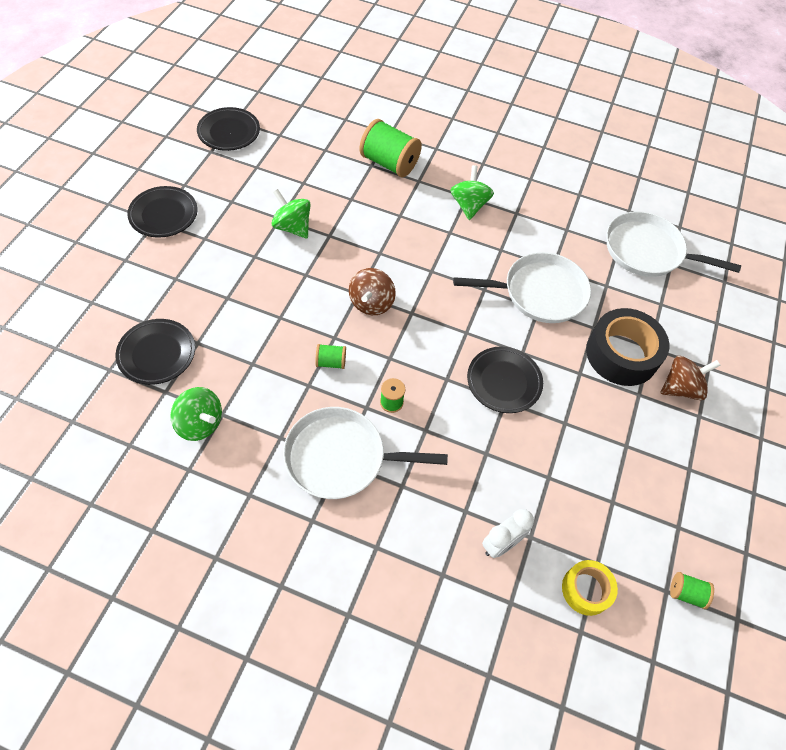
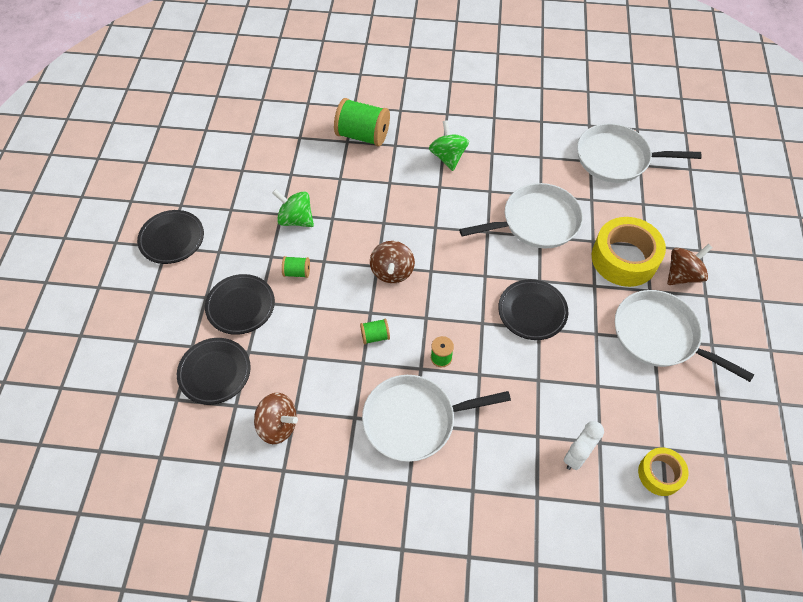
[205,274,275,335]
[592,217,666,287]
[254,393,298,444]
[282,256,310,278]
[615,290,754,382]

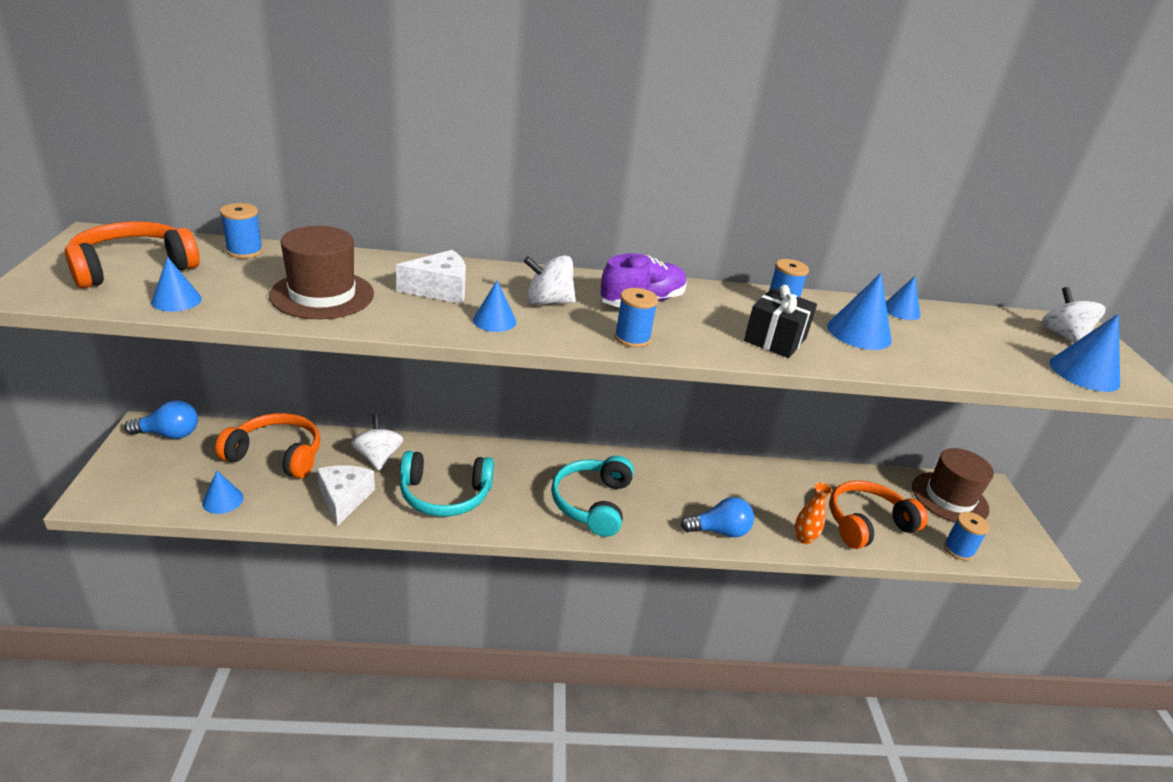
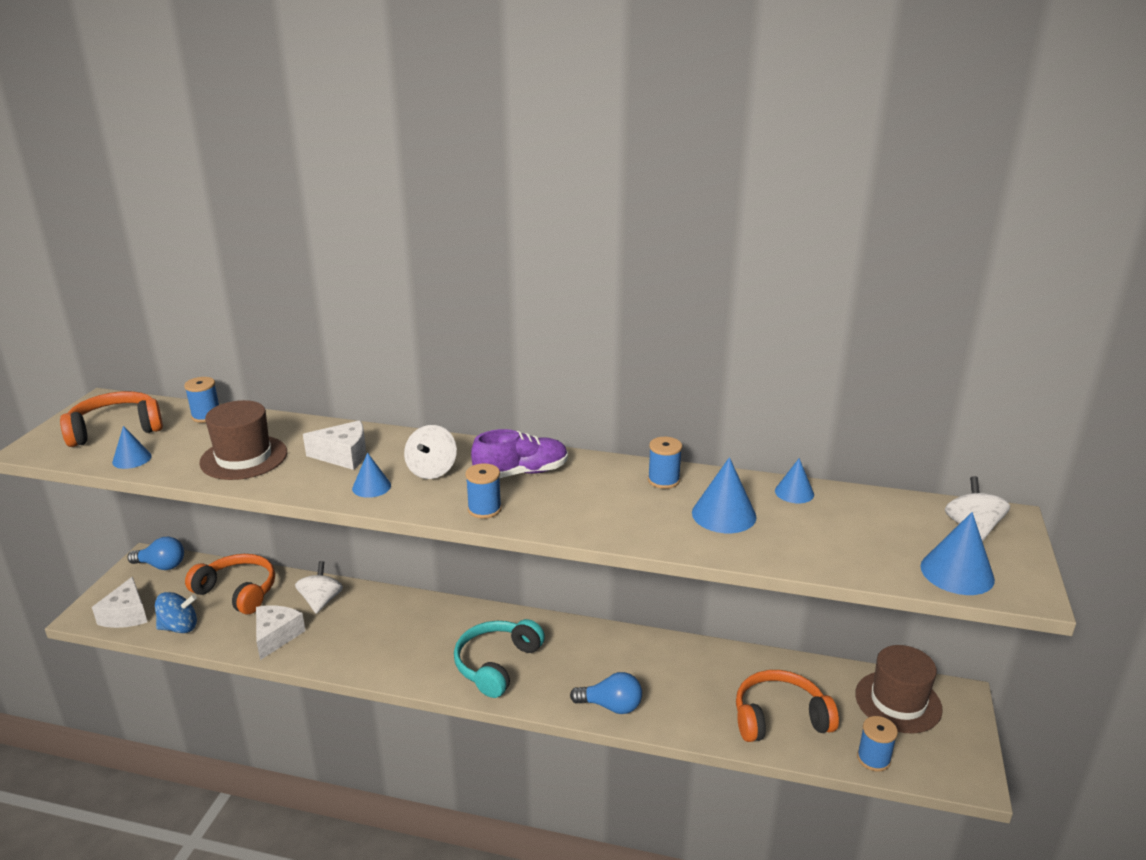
[404,425,457,479]
[744,285,817,358] (first image)
[400,451,494,517] (first image)
[155,592,197,633]
[795,482,832,544] (first image)
[92,577,147,628]

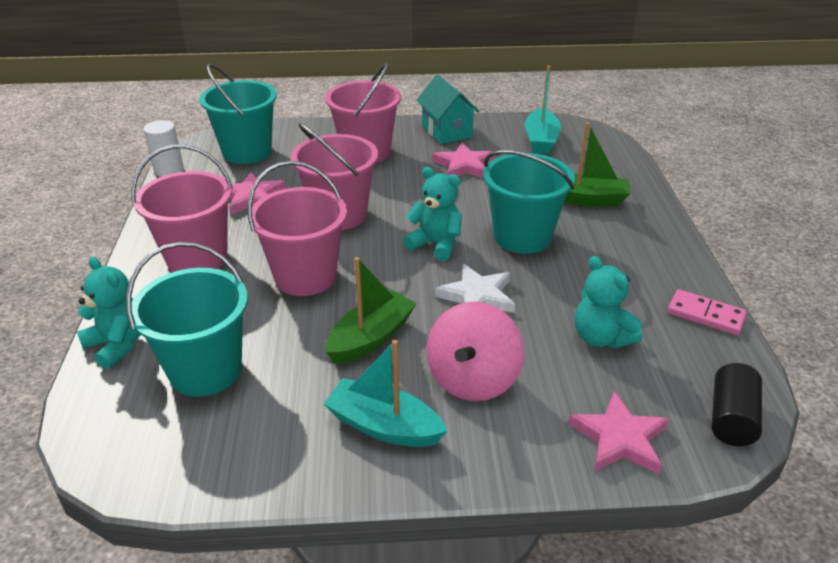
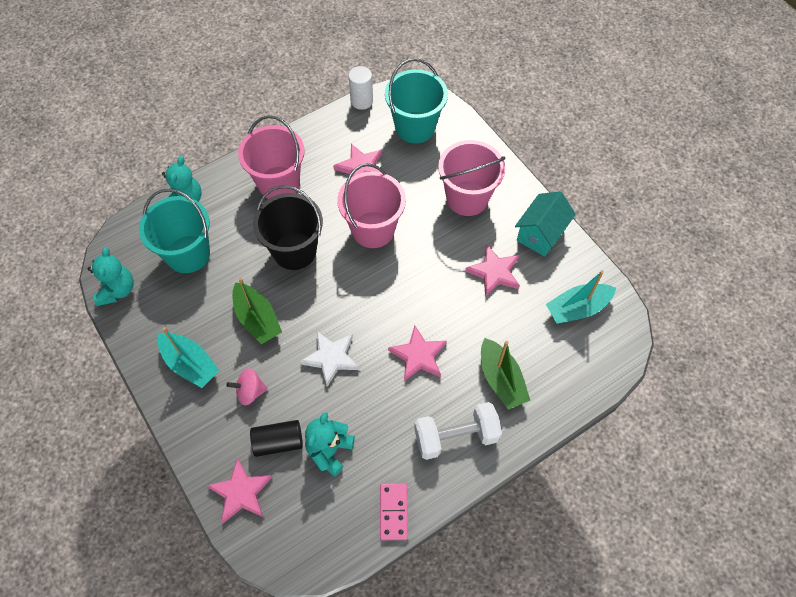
[388,325,447,381]
[253,185,323,270]
[88,247,134,306]
[232,278,282,344]
[226,368,268,405]
[157,327,220,388]
[250,420,303,457]
[414,402,502,460]

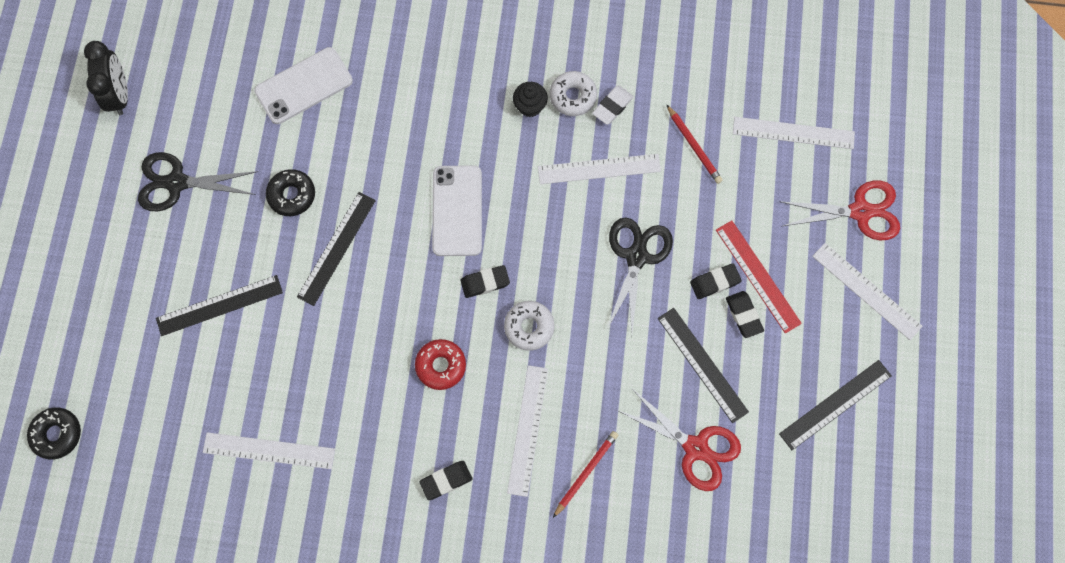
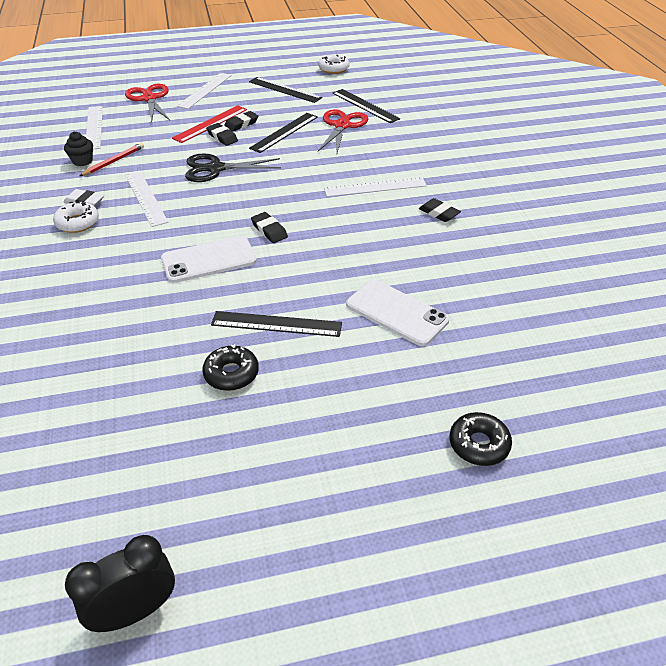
[346,280,449,346]
[64,132,93,166]
[138,152,258,211] (first image)
[332,89,400,123]
[318,54,349,74]
[415,339,466,390] (first image)
[450,412,512,466]
[553,431,618,518] (first image)
[203,432,335,469] (first image)

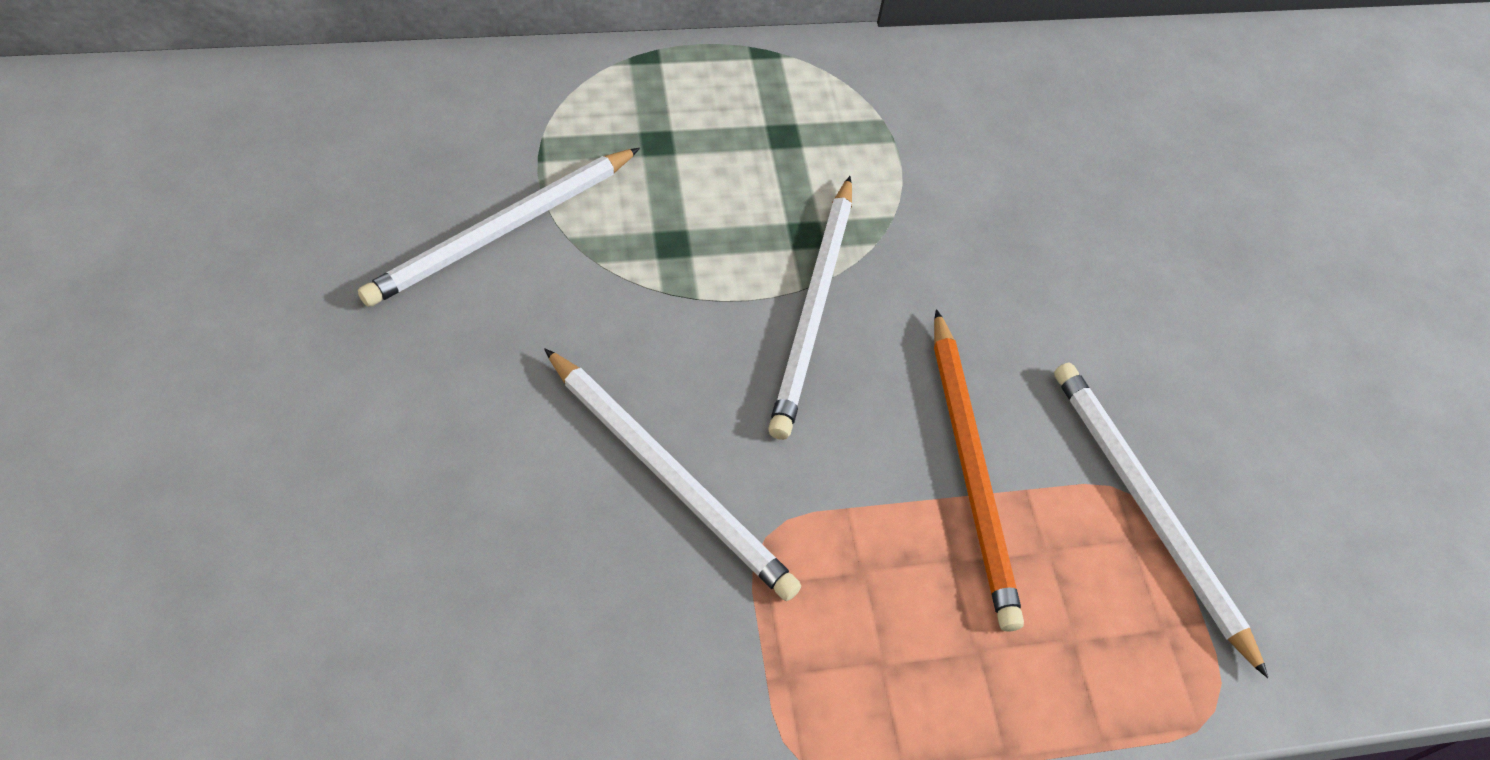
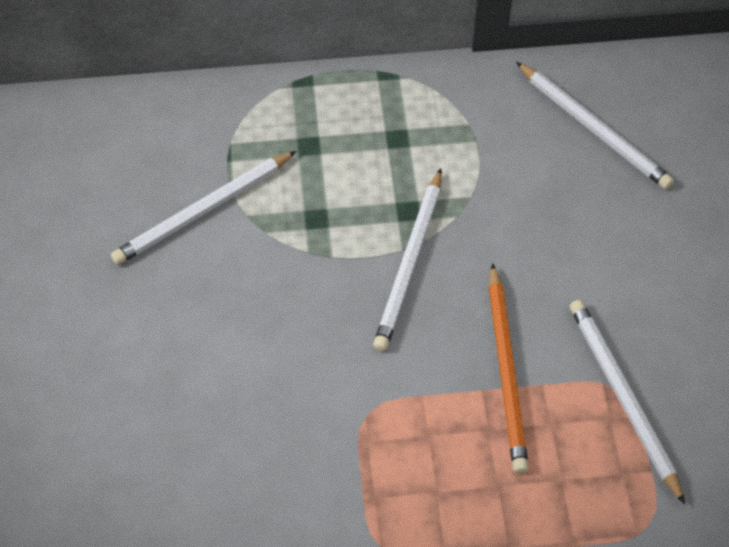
[516,62,674,189]

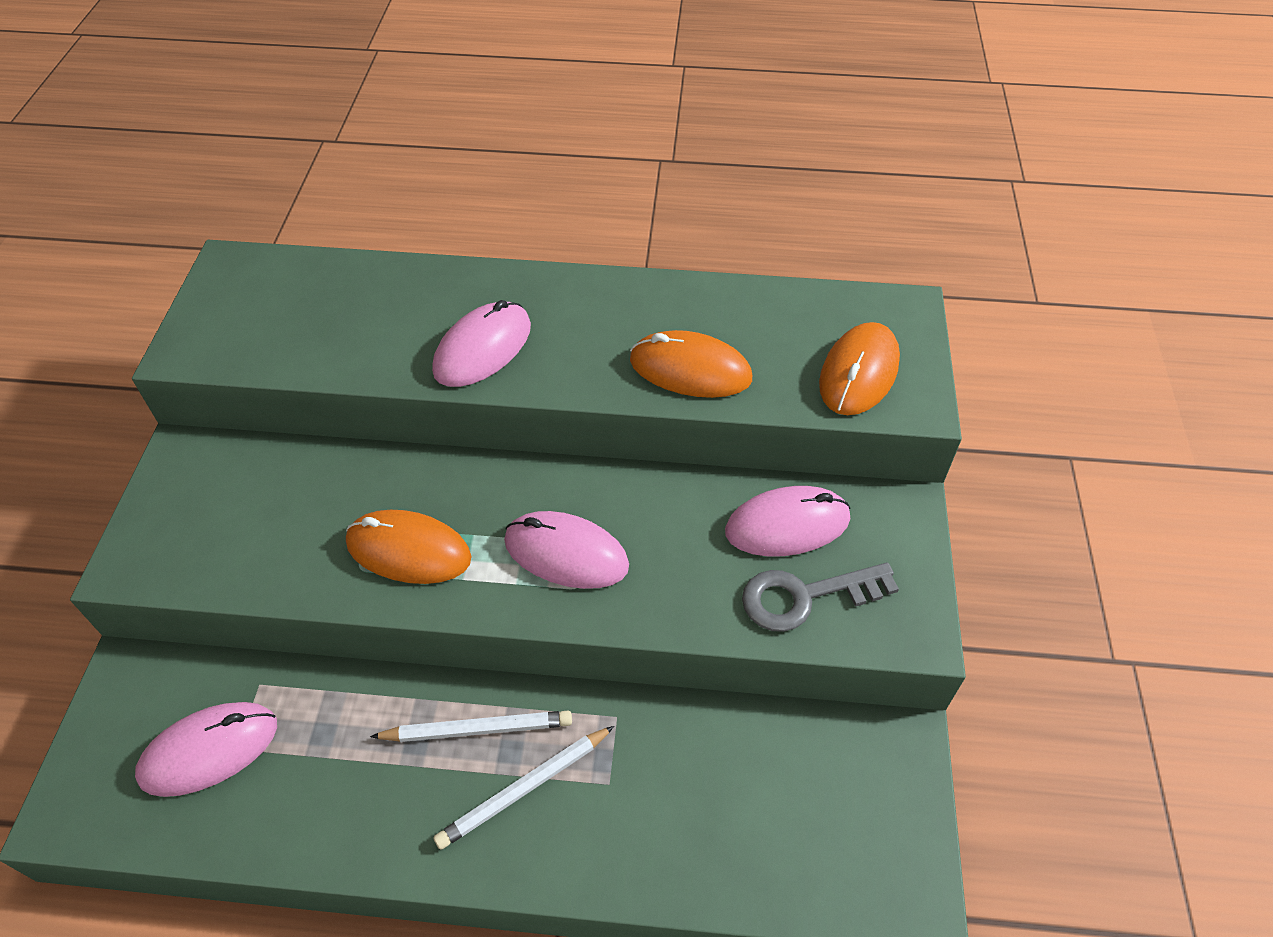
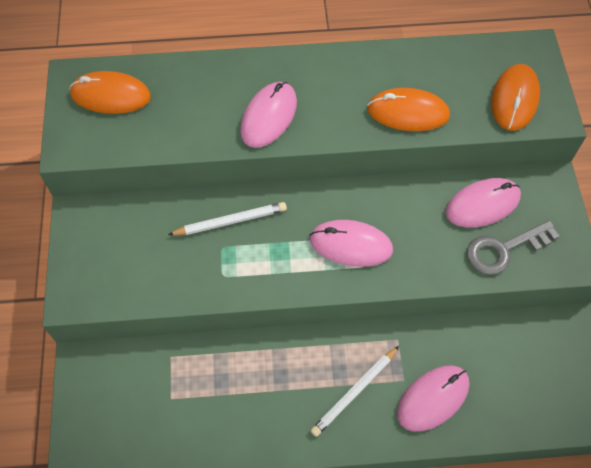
[69,71,151,114]
[397,365,469,432]
[168,202,287,235]

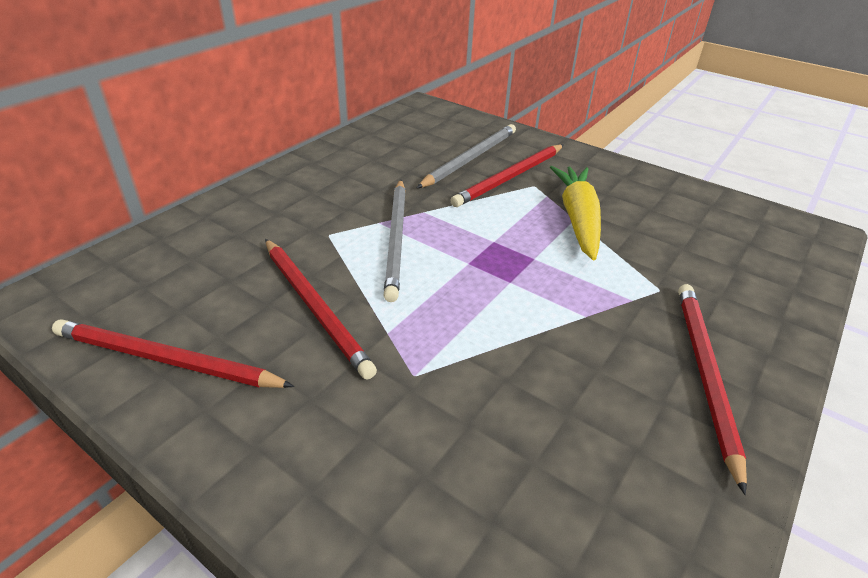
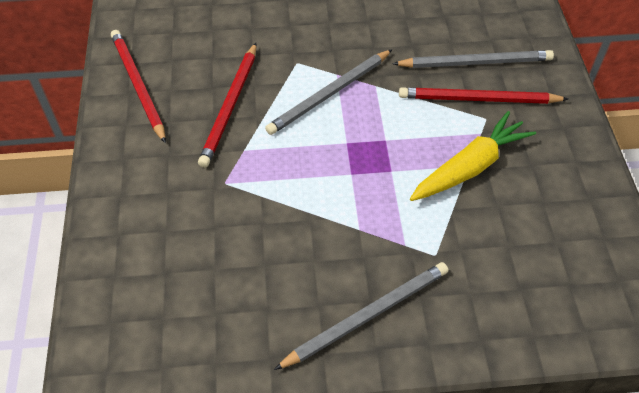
[274,262,448,370]

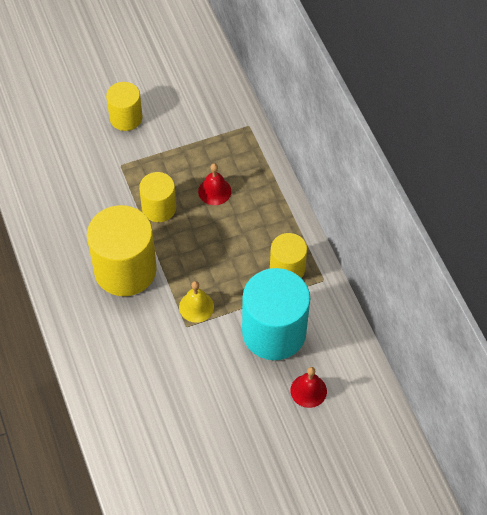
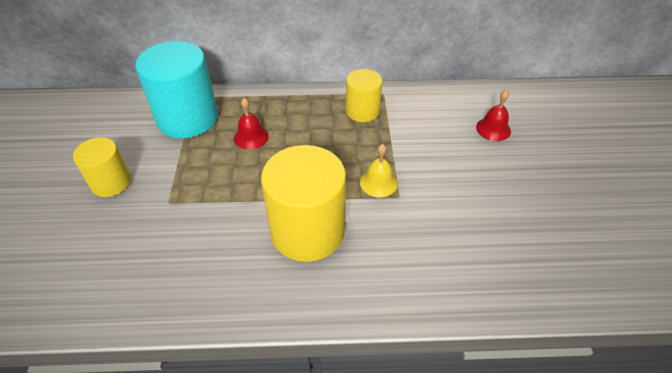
[139,172,176,222] (first image)
[135,41,218,138]

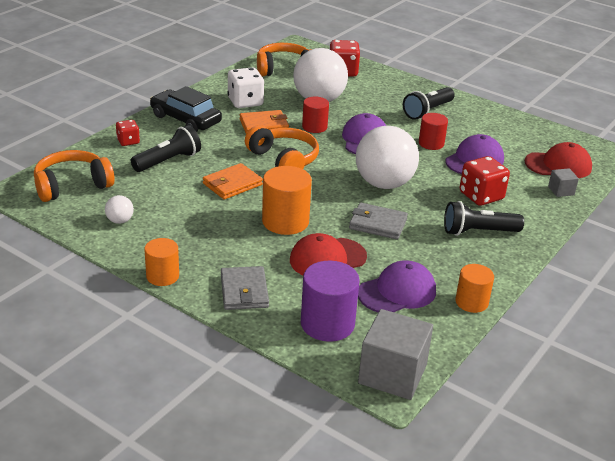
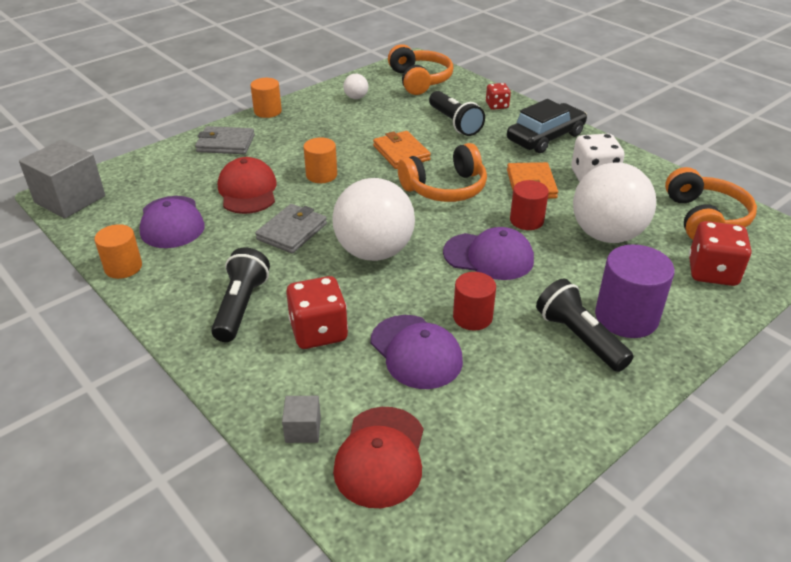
[303,137,337,183]
[595,244,675,338]

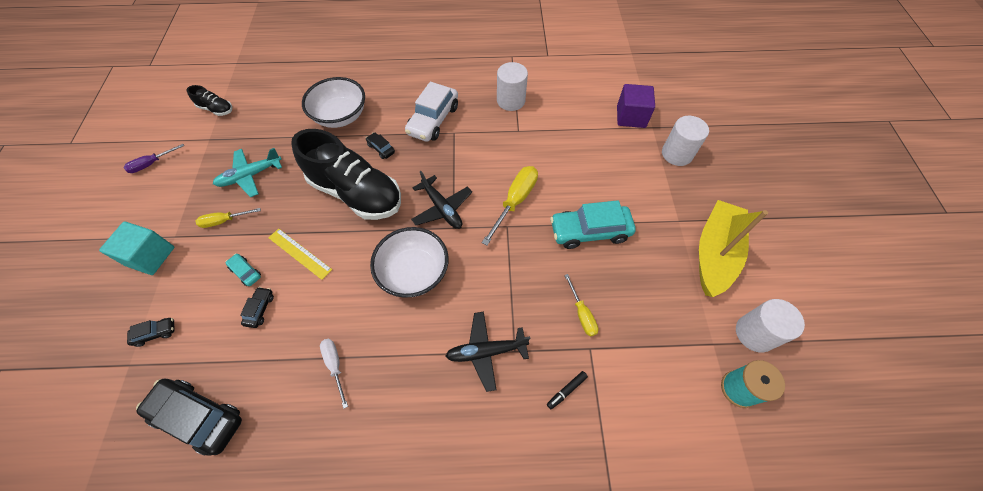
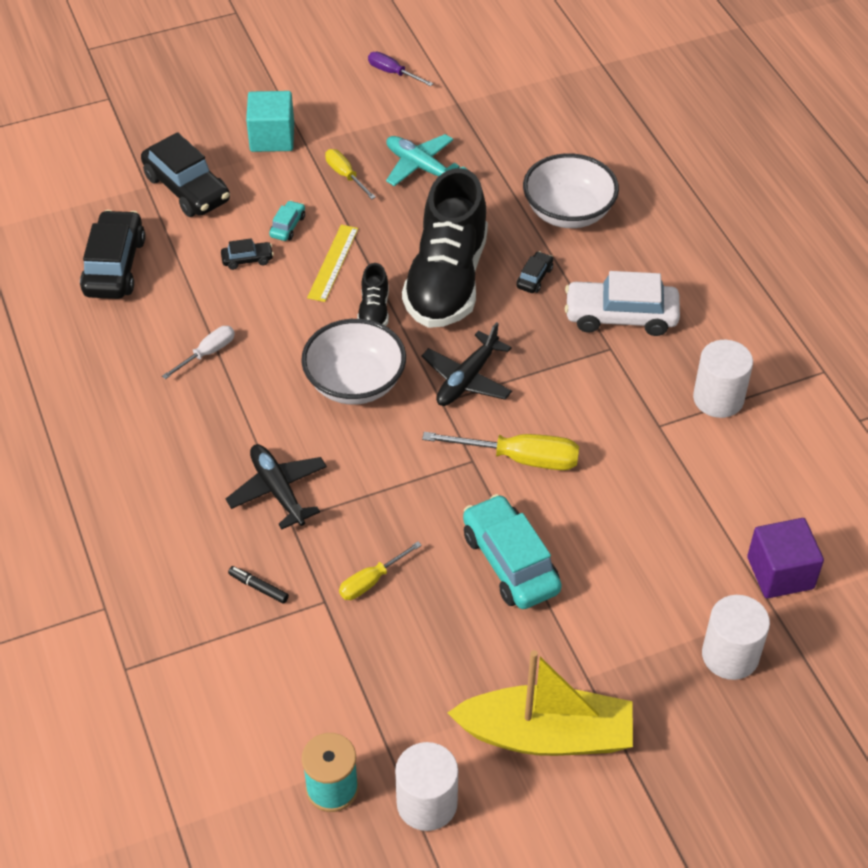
[357,263,389,326]
[141,132,230,217]

